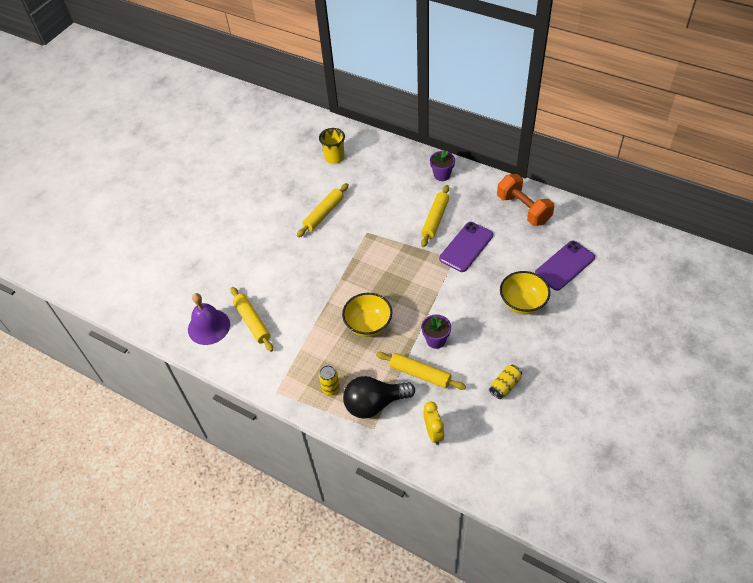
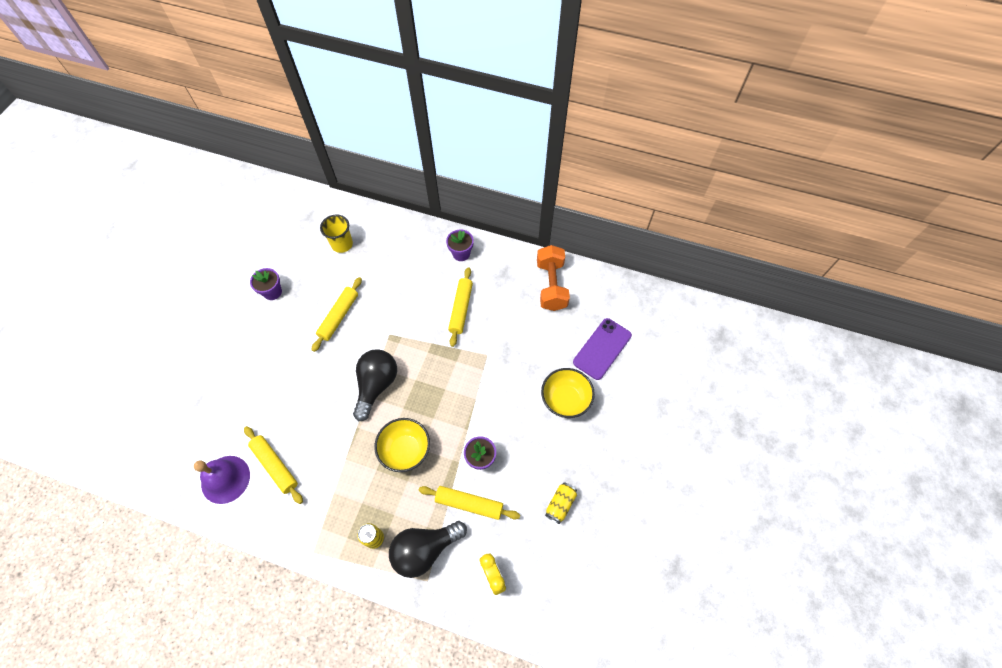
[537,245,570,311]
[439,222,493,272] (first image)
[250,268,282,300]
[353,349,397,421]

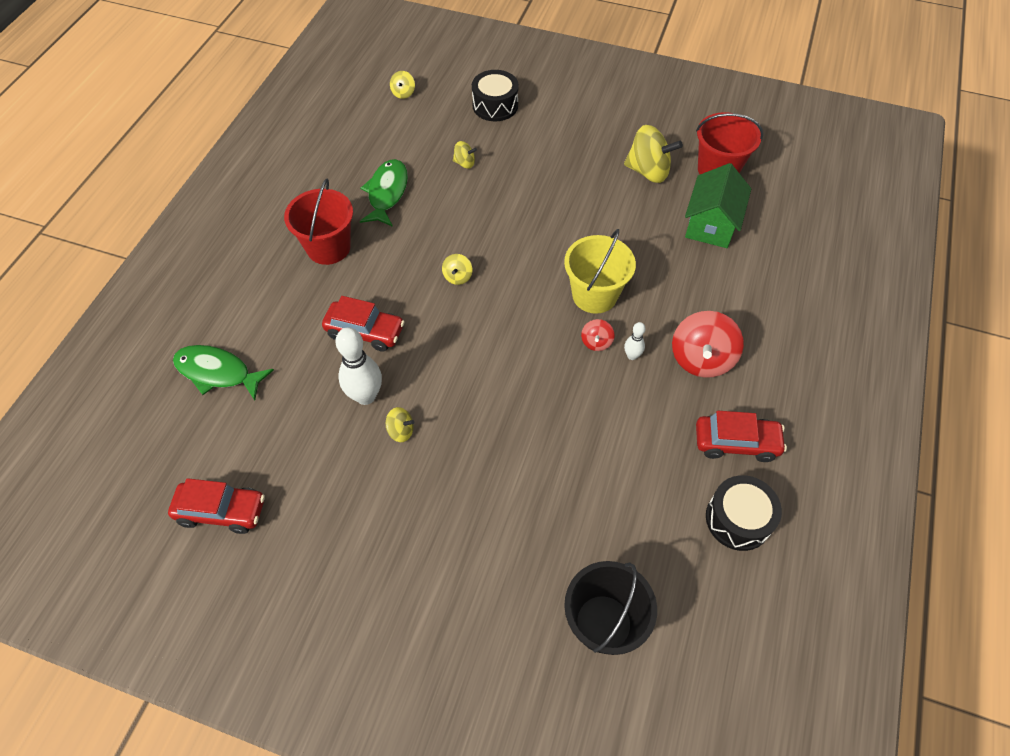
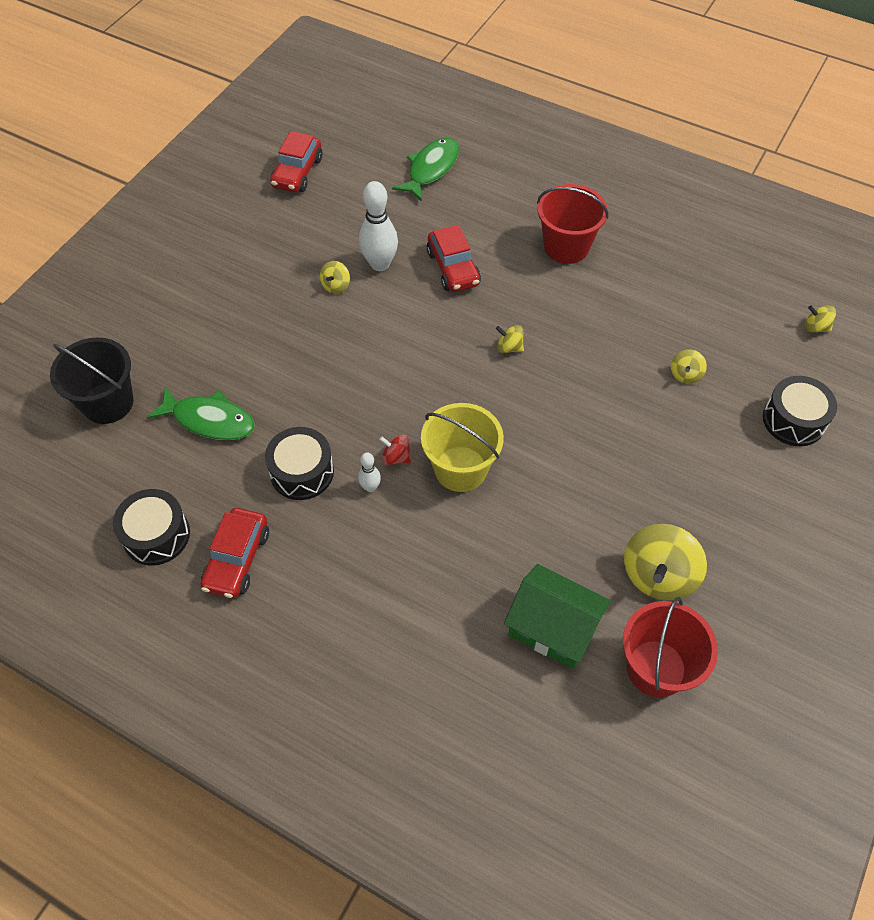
[147,386,255,440]
[427,225,481,292]
[672,311,744,378] (first image)
[265,427,334,500]

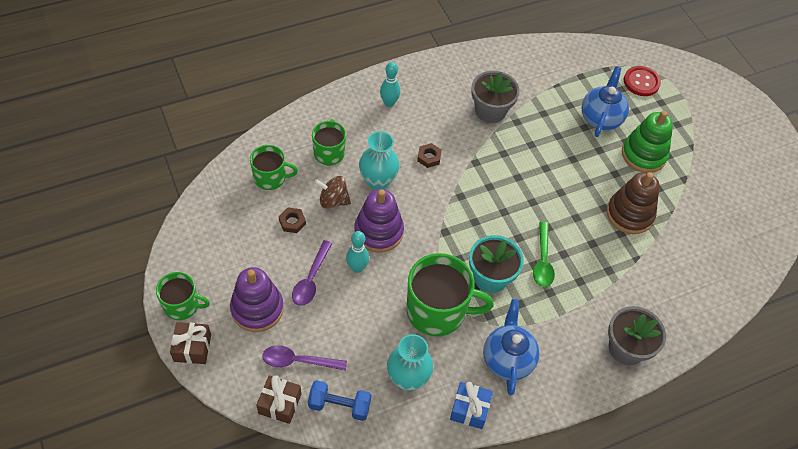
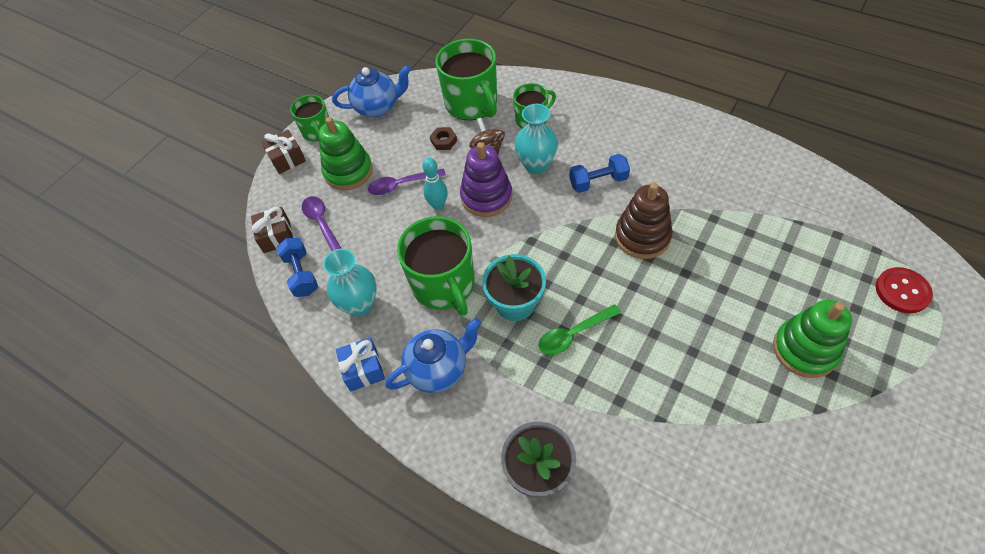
[380,62,400,107] (first image)
[332,65,411,117]
[471,71,520,123] (first image)
[569,154,630,193]
[435,39,497,120]
[615,183,672,259]
[319,117,373,190]

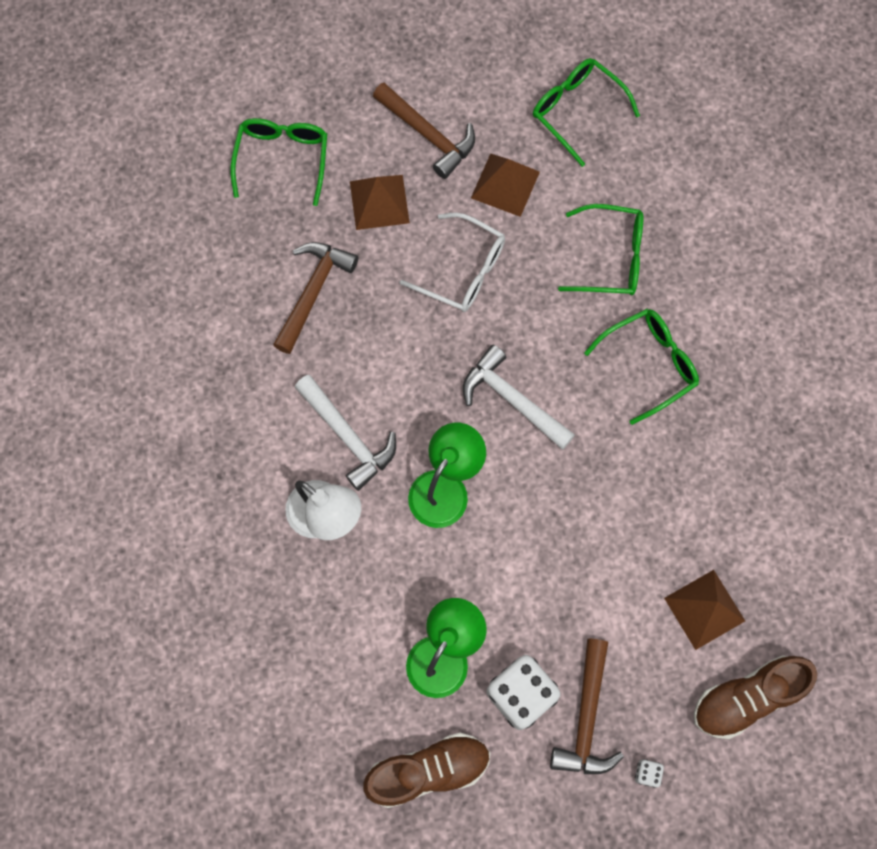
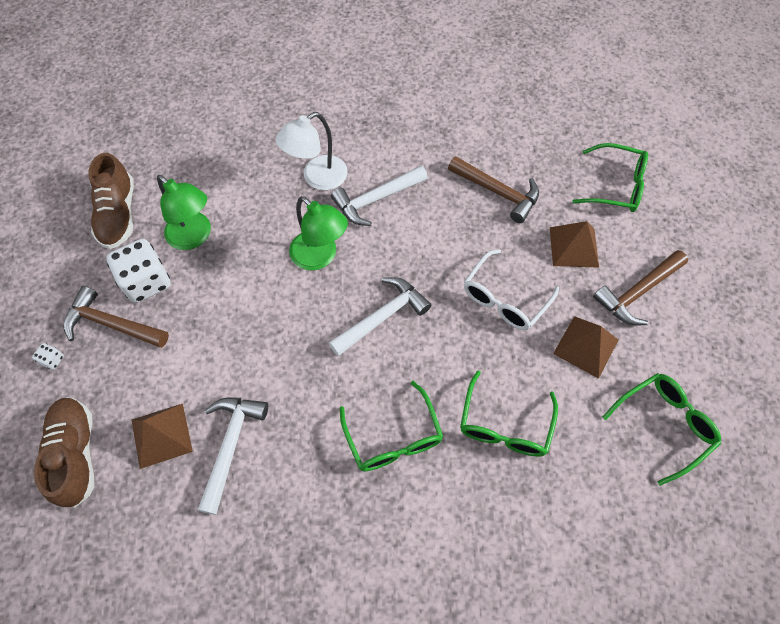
[198,397,268,515]

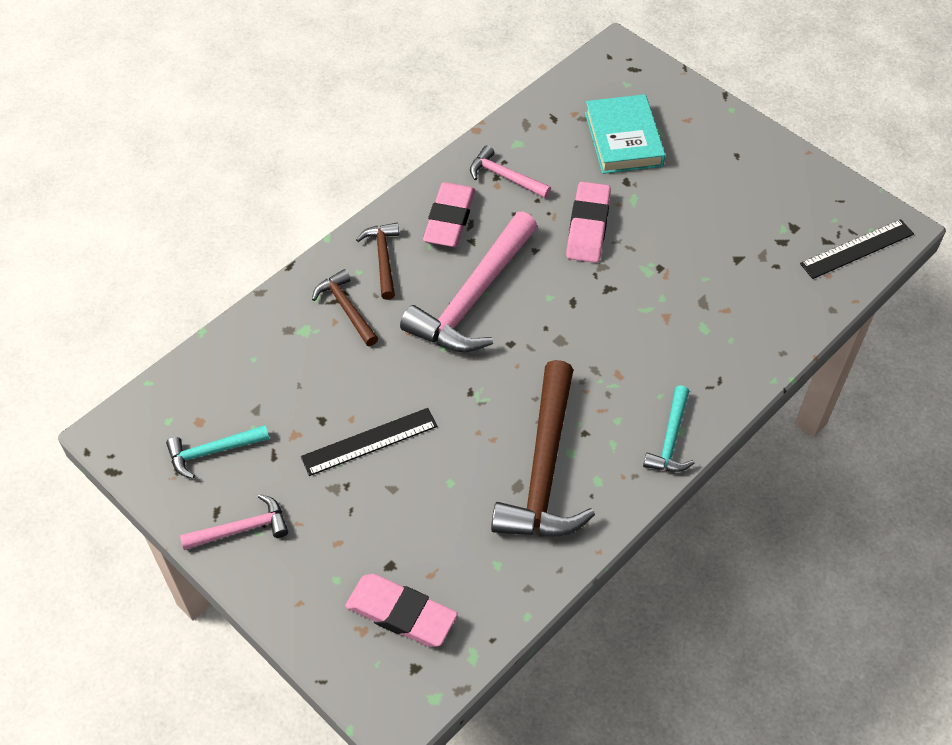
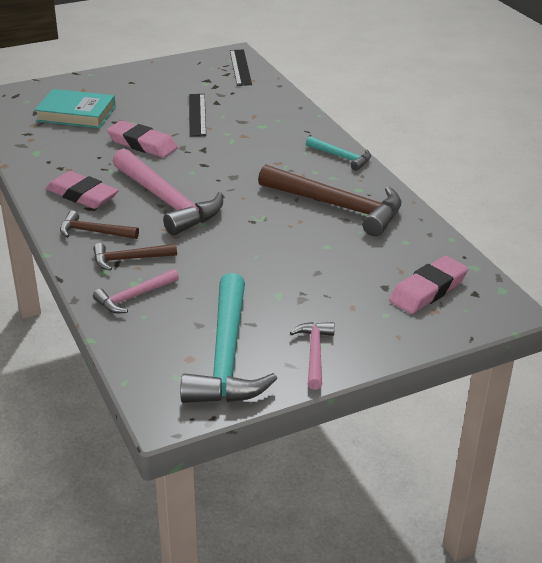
[93,269,179,314]
[189,94,206,137]
[180,273,277,403]

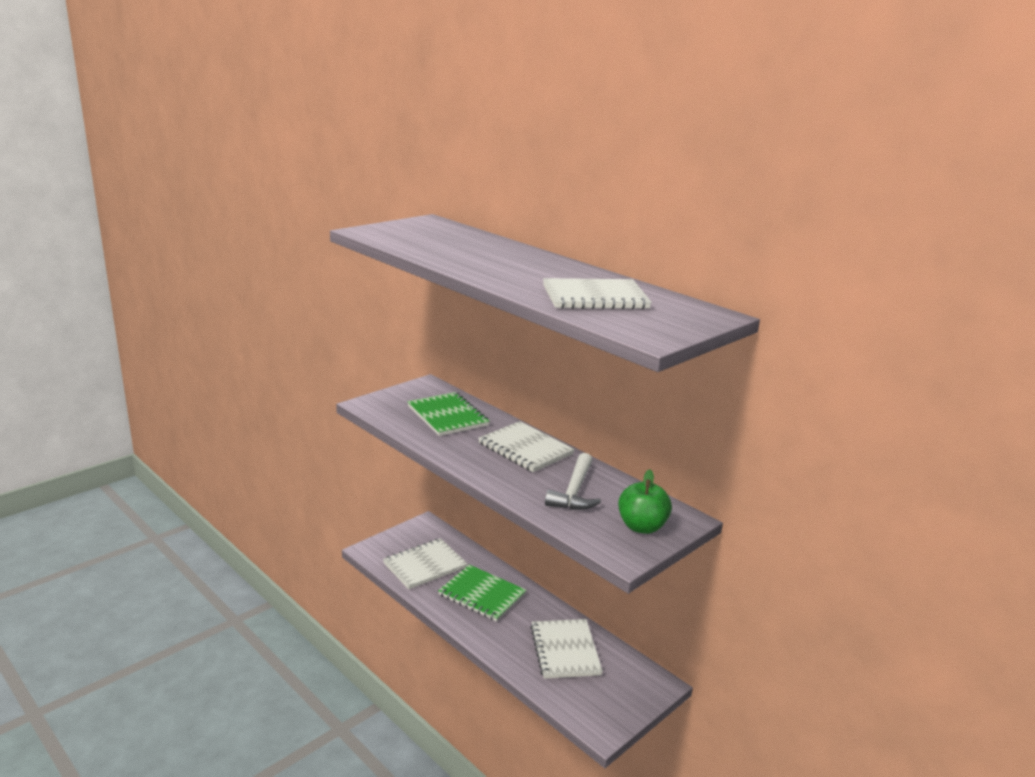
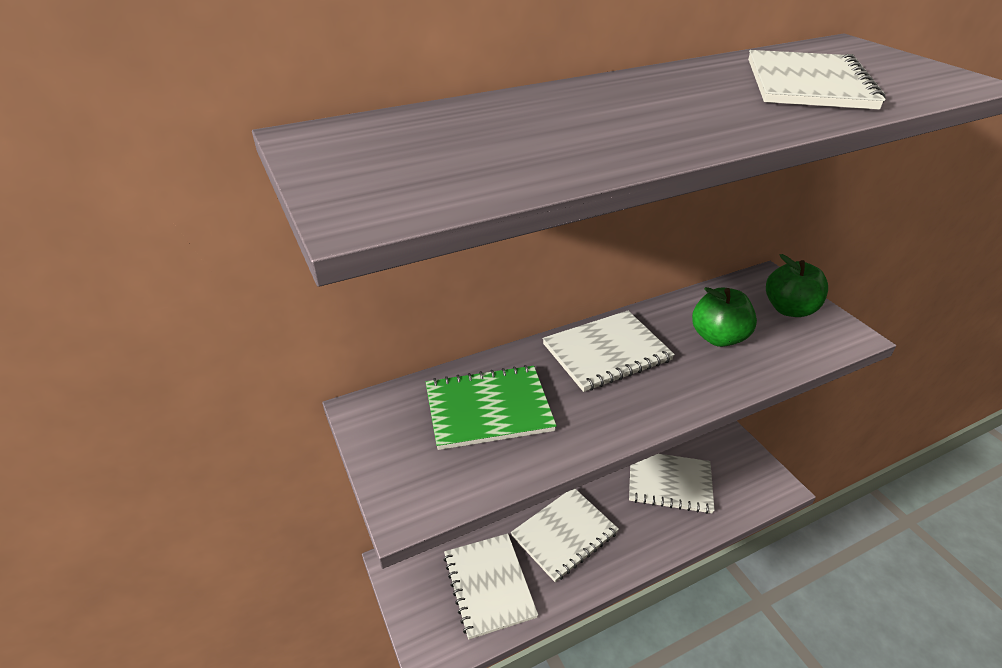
[692,287,757,347]
[511,489,619,582]

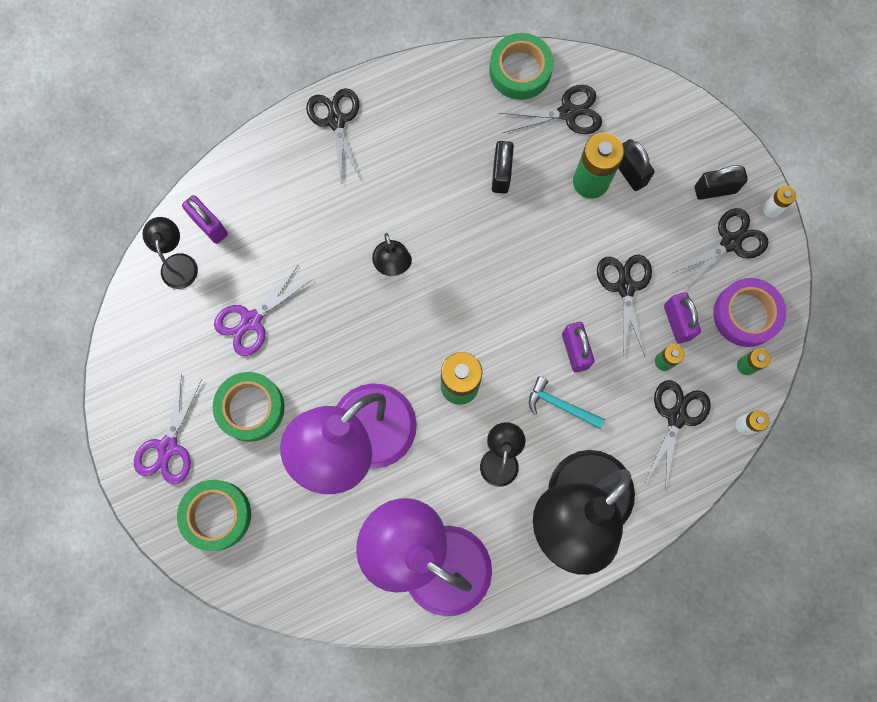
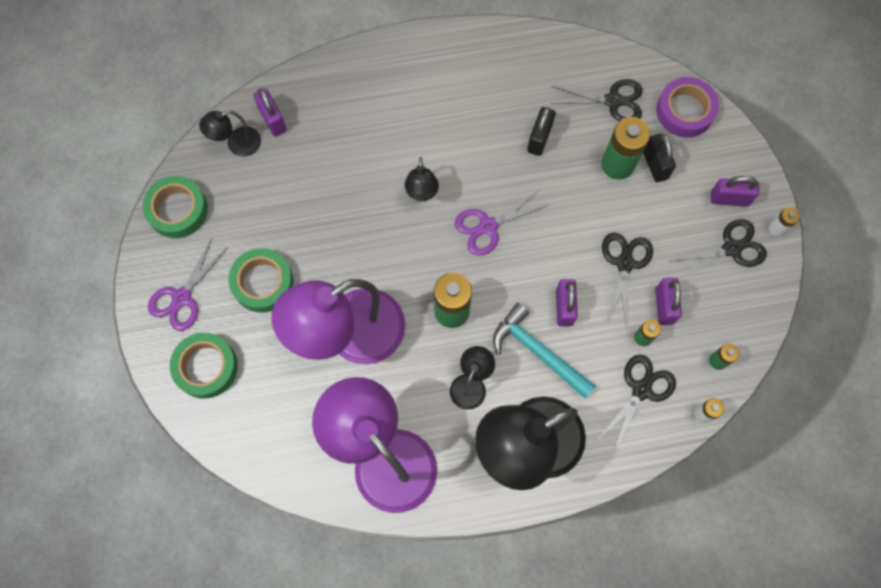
[142,176,208,238]
[306,88,362,181] (first image)
[711,176,759,207]
[199,111,261,157]
[455,189,550,256]
[656,77,719,137]
[493,303,596,399]

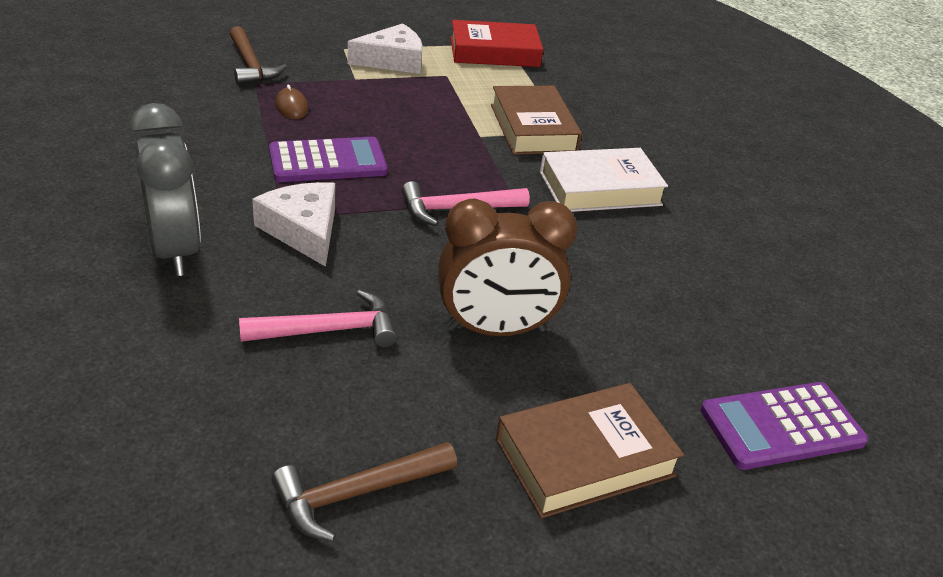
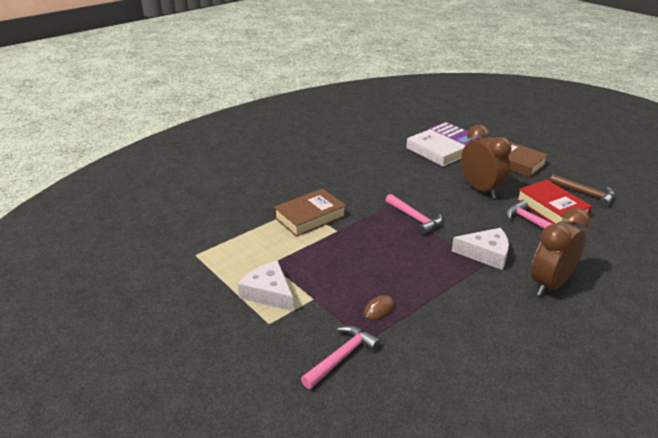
[516,180,592,224]
[301,326,380,389]
[531,208,590,296]
[269,137,388,182] (first image)
[406,129,466,167]
[452,228,509,270]

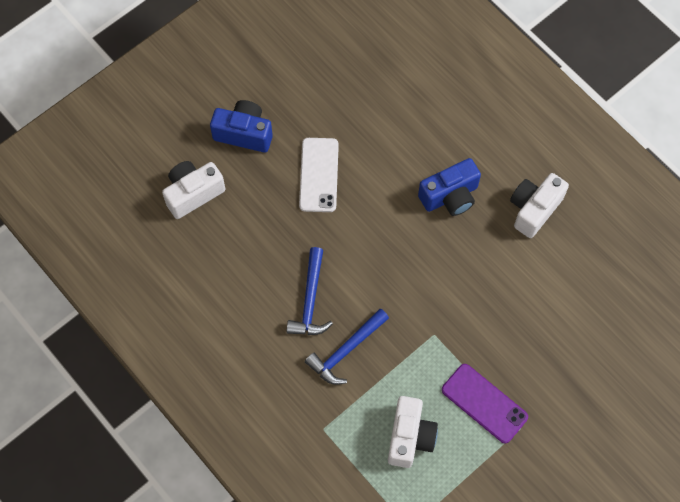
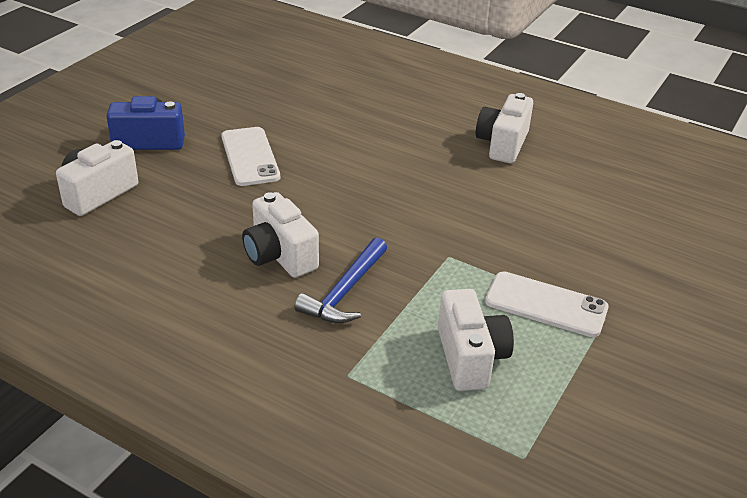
[418,158,481,216] (first image)
[242,192,319,278]
[485,272,609,337]

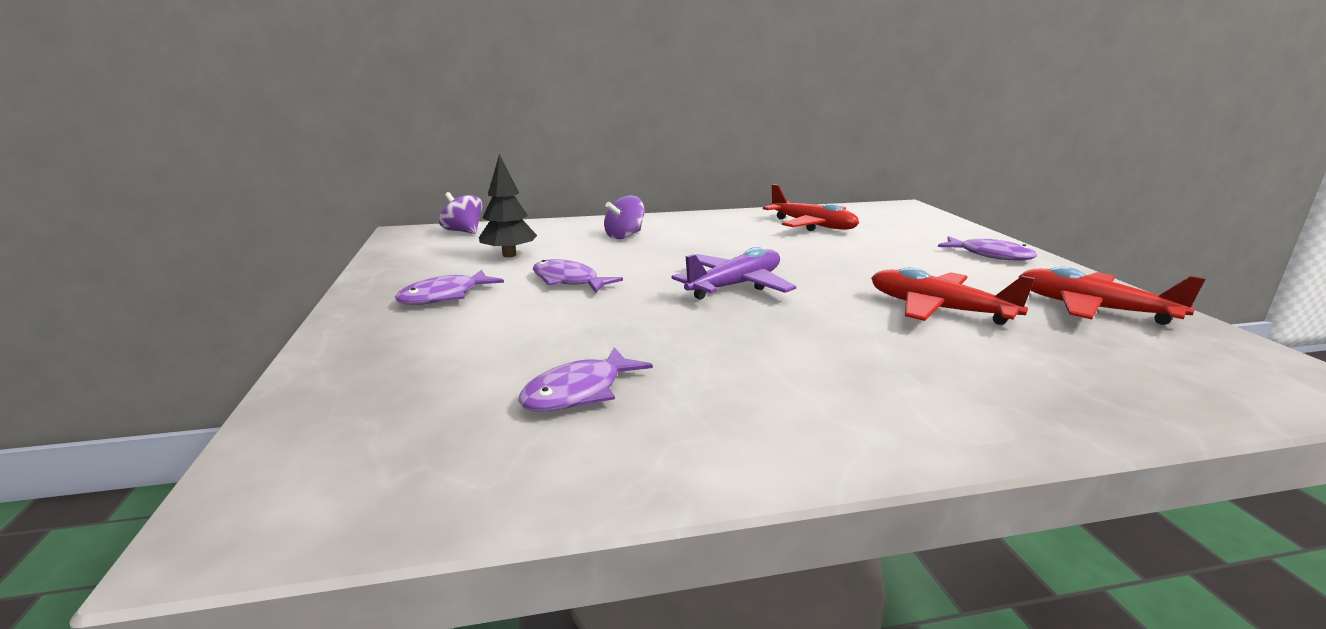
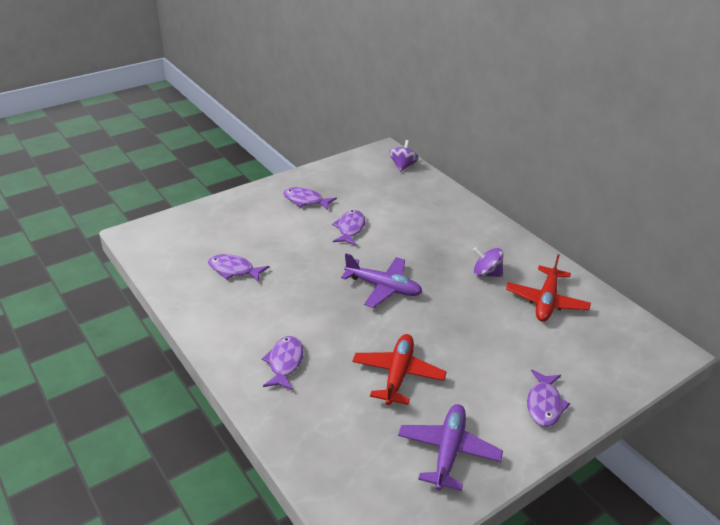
[479,154,537,257] (first image)
[473,247,503,277]
[398,404,503,491]
[262,336,304,390]

